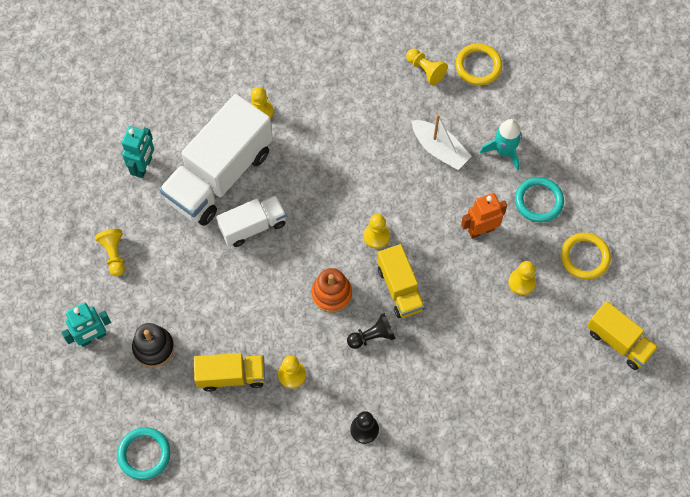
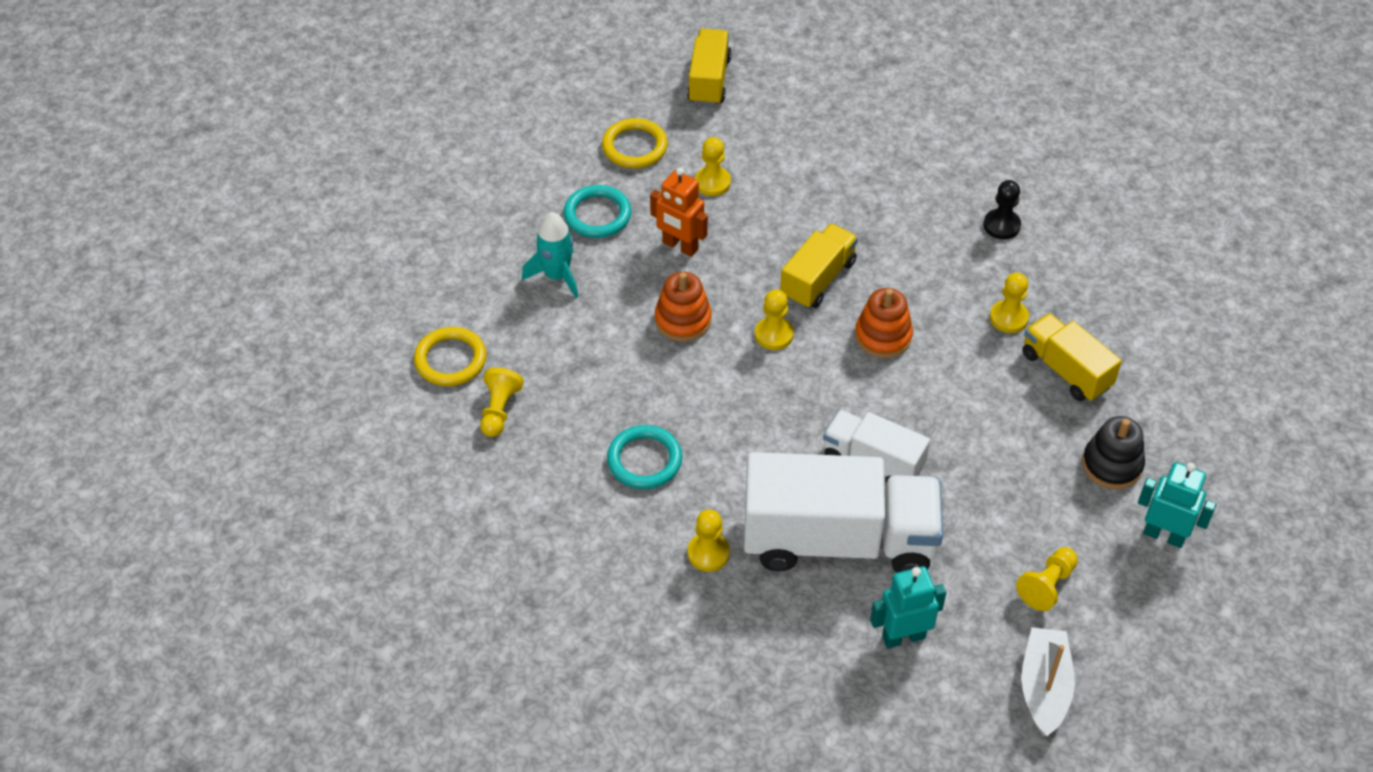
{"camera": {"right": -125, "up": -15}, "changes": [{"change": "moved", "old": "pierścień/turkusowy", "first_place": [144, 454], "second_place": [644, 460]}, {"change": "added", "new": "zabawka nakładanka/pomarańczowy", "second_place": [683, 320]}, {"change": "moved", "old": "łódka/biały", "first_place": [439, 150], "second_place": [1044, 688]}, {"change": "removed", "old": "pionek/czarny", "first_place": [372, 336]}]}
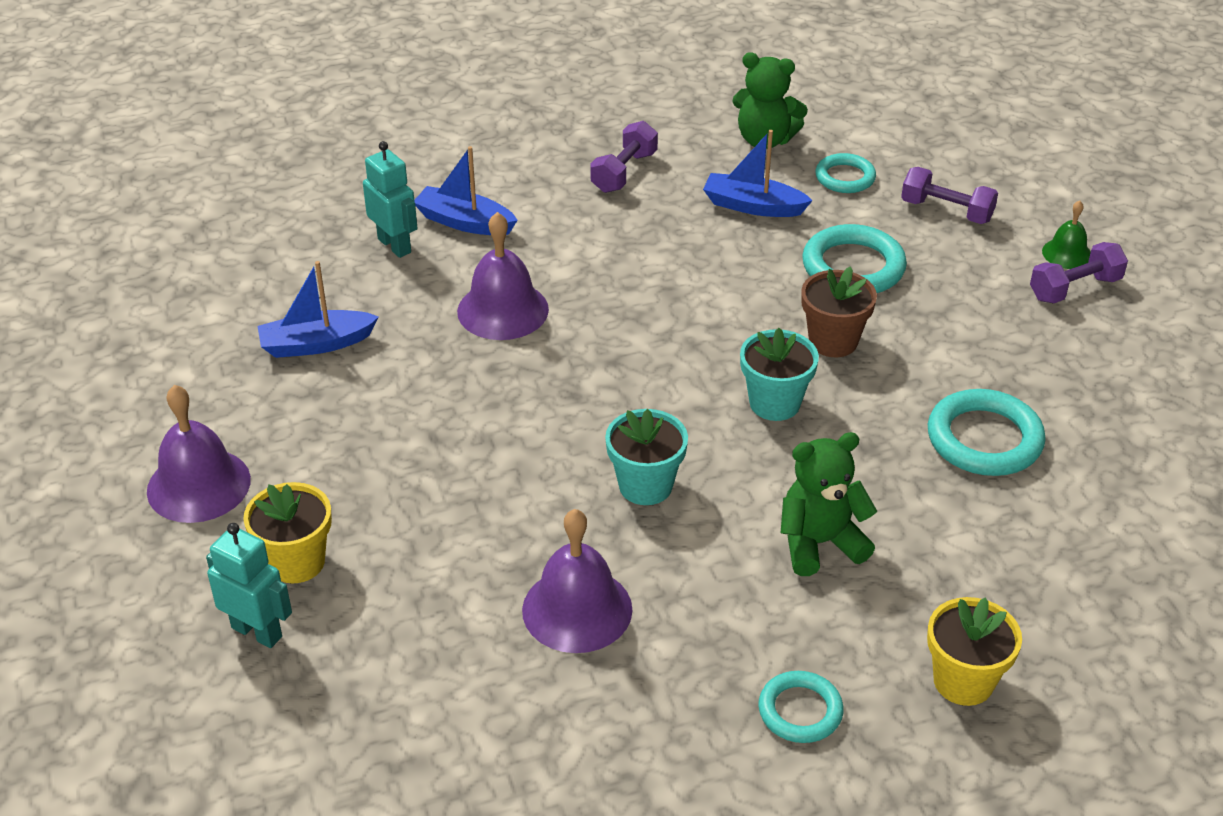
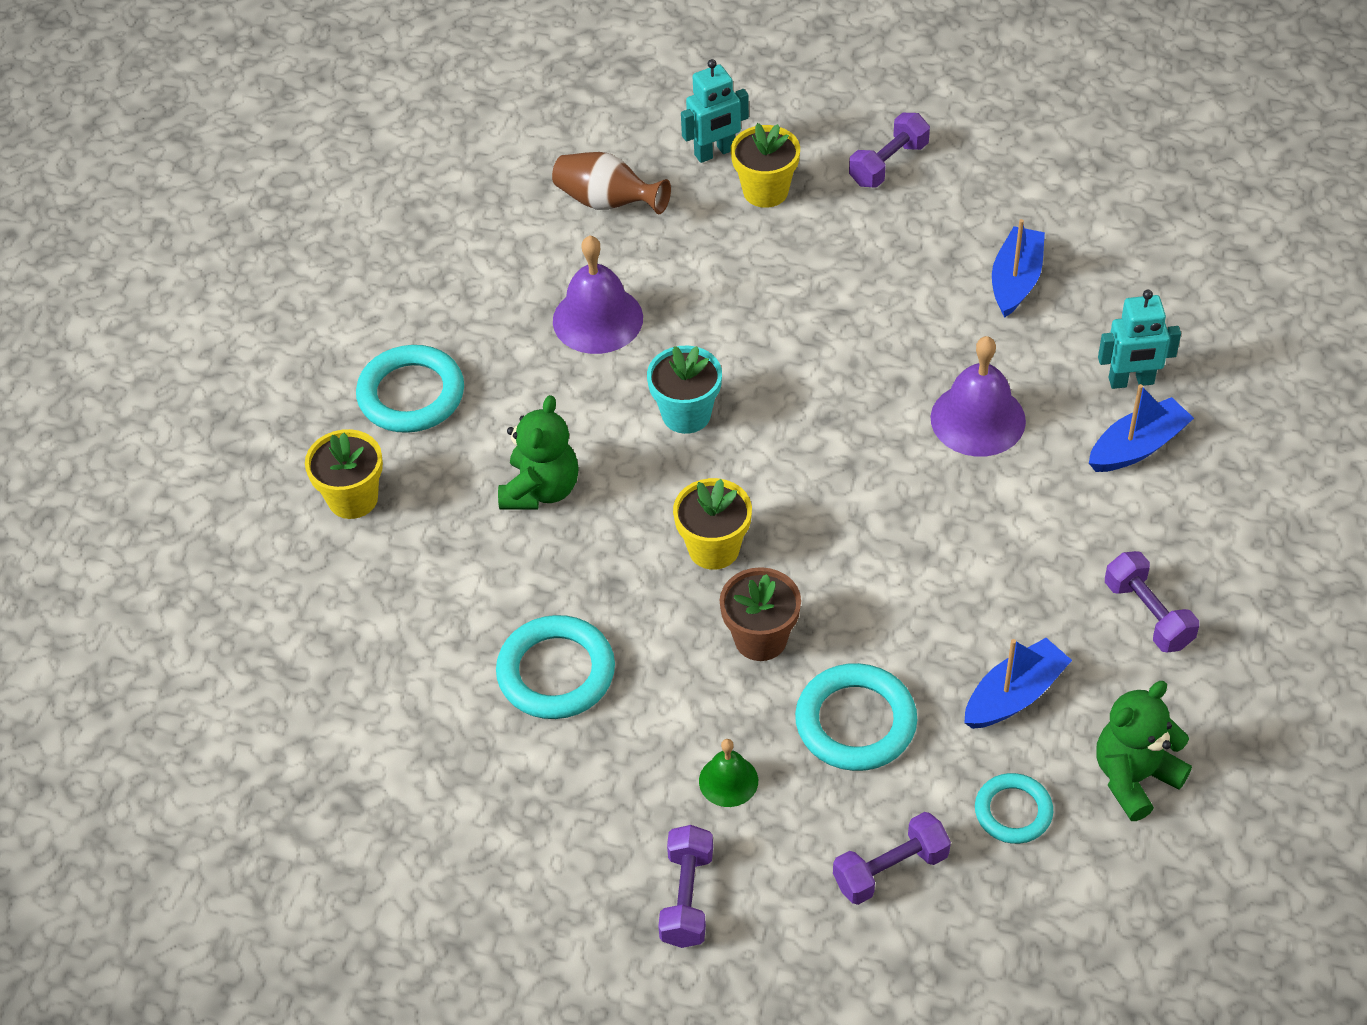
{"camera": {"right": 125, "up": 10}, "changes": [{"change": "resized", "old": "pierścień/turkusowy", "first_place": [800, 711], "second_place": [411, 394], "factor": 1.6}, {"change": "added", "new": "wazon/brązowy", "second_place": [607, 202]}, {"change": "recoloured", "old": "doniczka/turkusowy", "new": "doniczka/żółty", "first_place": [774, 403], "second_place": [714, 548]}, {"change": "moved", "old": "dzwonek/zielony", "first_place": [1067, 253], "second_place": [728, 781]}, {"change": "replaced", "old": "dzwonek/fioletowy", "new": "hantel/fioletowy", "first_place": [198, 485], "second_place": [888, 164]}]}
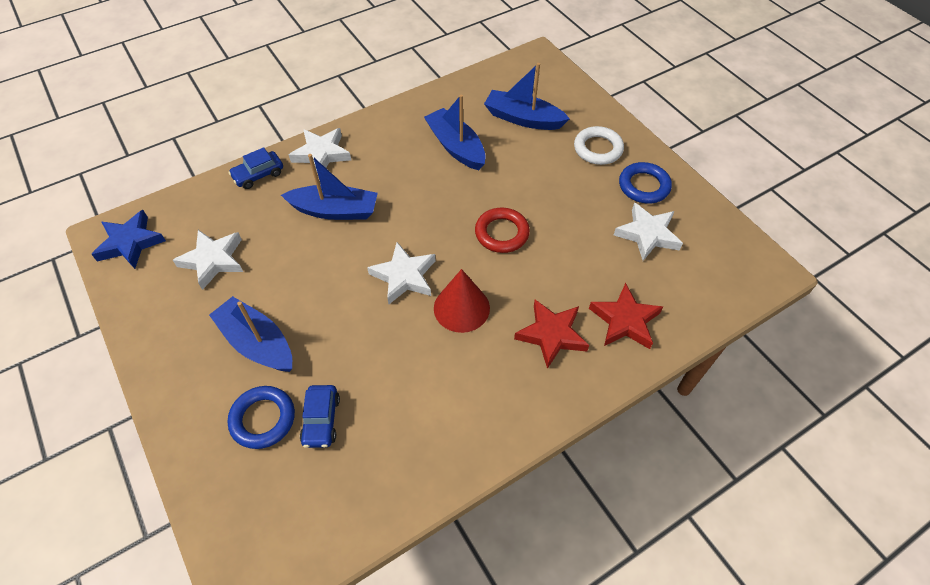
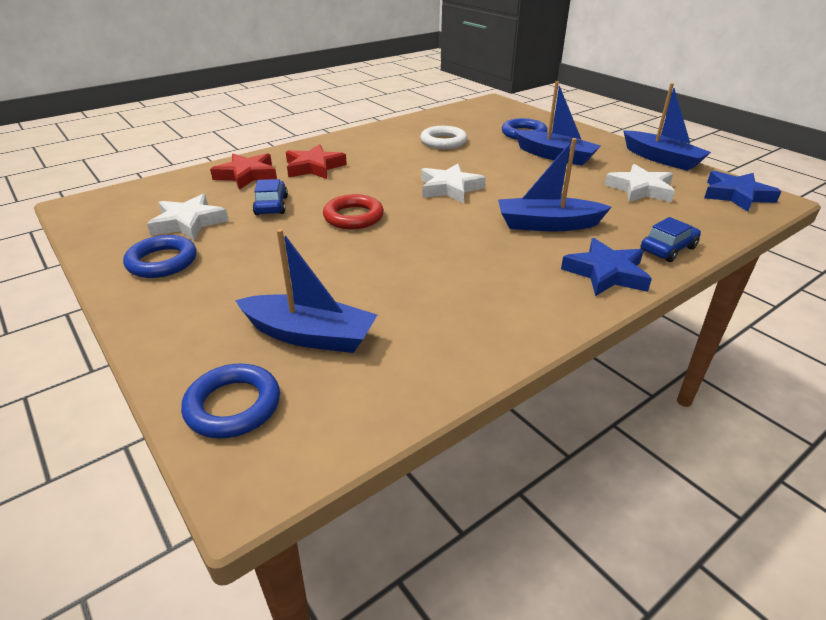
{"camera": {"right": 175, "up": -20}, "changes": [{"change": "added", "new": "pierścień/niebieski", "second_place": [233, 406]}, {"change": "moved", "old": "samochód/niebieski", "first_place": [321, 420], "second_place": [271, 205]}, {"change": "moved", "old": "pierścień/biały", "first_place": [598, 149], "second_place": [443, 142]}, {"change": "recoloured", "old": "gwiazda/biały", "new": "gwiazda/niebieski", "first_place": [321, 154], "second_place": [606, 273]}, {"change": "moved", "old": "łódka/niebieski", "first_place": [456, 147], "second_place": [661, 159]}, {"change": "removed", "old": "stożek/czerwony", "first_place": [461, 308]}]}
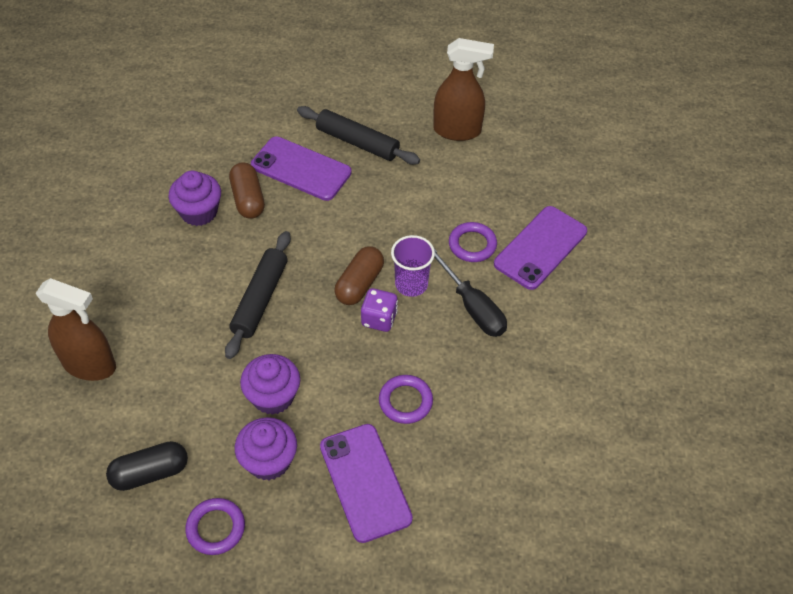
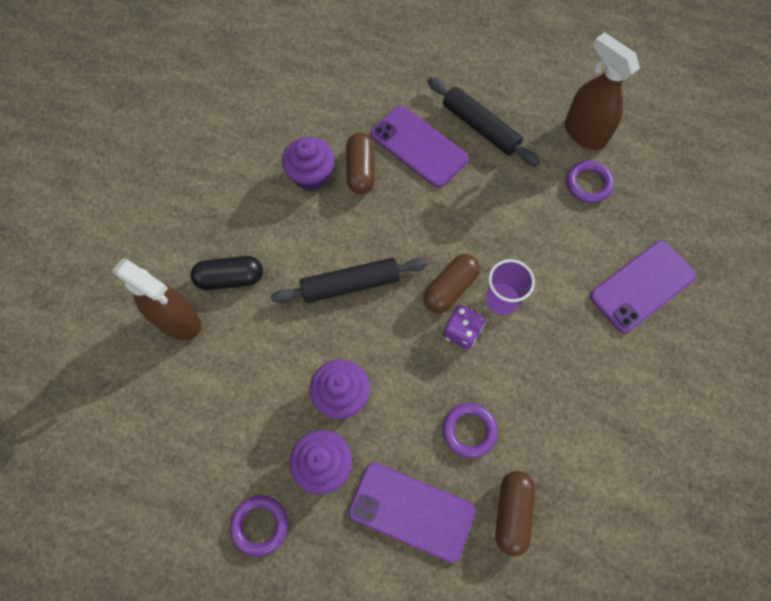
{"camera": {"right": 15, "up": 15}, "changes": [{"change": "moved", "old": "kapsułka/czarny", "first_place": [150, 473], "second_place": [230, 278]}, {"change": "turned", "old": "wałek do ciasta/czarny", "first_place": [260, 299], "second_place": [350, 284], "degrees": 45}, {"change": "turned", "old": "telefon/fioletowy", "first_place": [365, 482], "second_place": [411, 511], "degrees": -60}, {"change": "added", "new": "kapsułka/brązowy", "second_place": [512, 513]}, {"change": "turned", "old": "spryskiwacz/brązowy", "first_place": [457, 130], "second_place": [584, 133], "degrees": -150}, {"change": "moved", "old": "pierścień/fioletowy", "first_place": [472, 245], "second_place": [588, 184]}, {"change": "removed", "old": "śrubokręt/czarny", "first_place": [472, 306]}]}
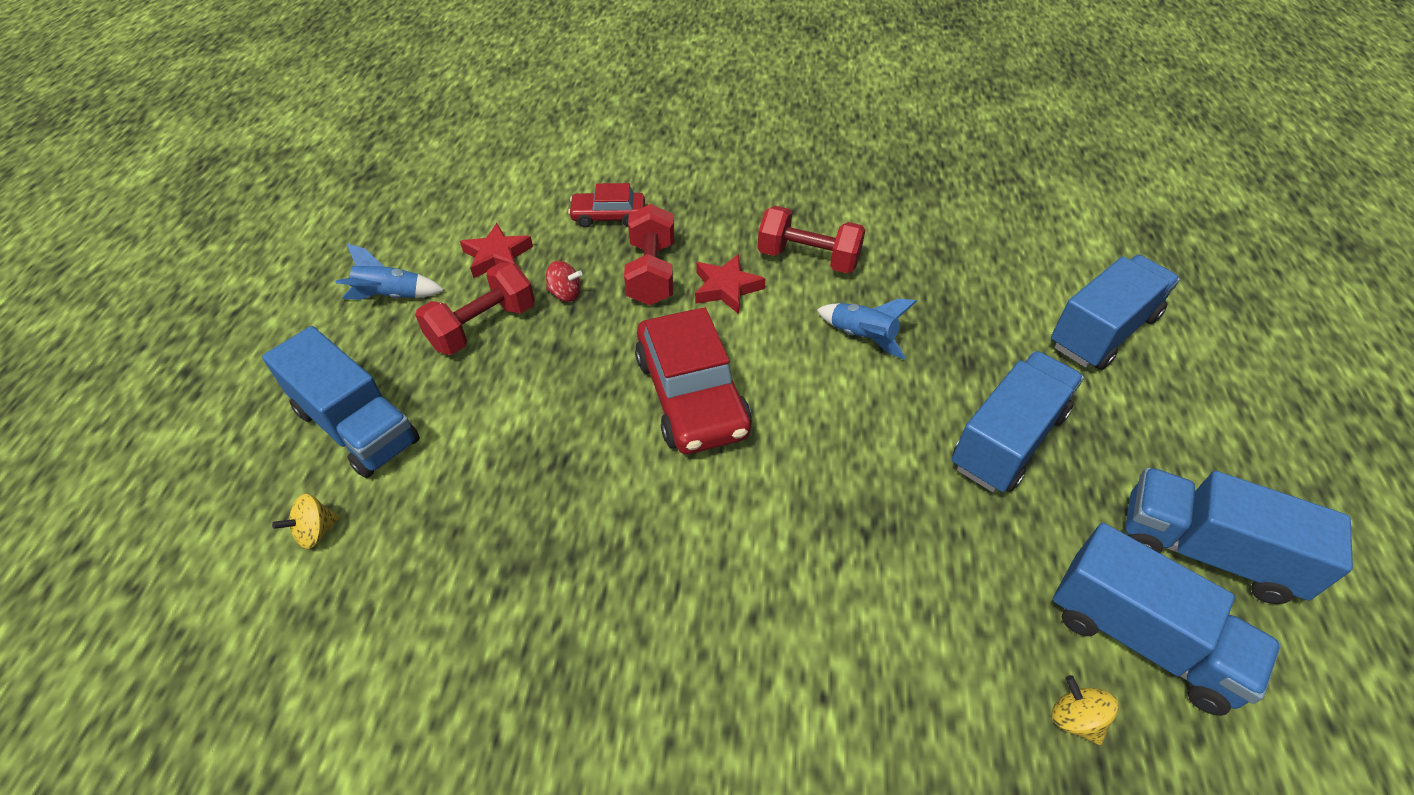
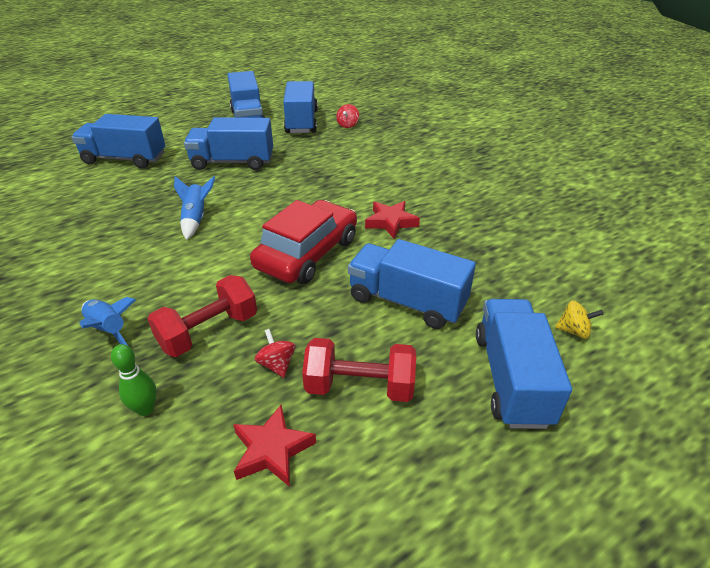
{"camera": {"right": -130, "up": -10}, "changes": [{"change": "moved", "old": "rakieta/niebieski", "first_place": [391, 296], "second_place": [109, 330]}, {"change": "replaced", "old": "samochód/czerwony", "new": "kręgiel/zielony", "first_place": [608, 216], "second_place": [145, 409]}, {"change": "recoloured", "old": "bączek/żółty", "new": "bączek/czerwony", "first_place": [1075, 719], "second_place": [347, 125]}, {"change": "added", "new": "ciężarówka/niebieski", "second_place": [407, 302]}, {"change": "moved", "old": "gwiazda/czerwony", "first_place": [726, 288], "second_place": [391, 222]}, {"change": "removed", "old": "hantel/czerwony", "first_place": [808, 258]}]}
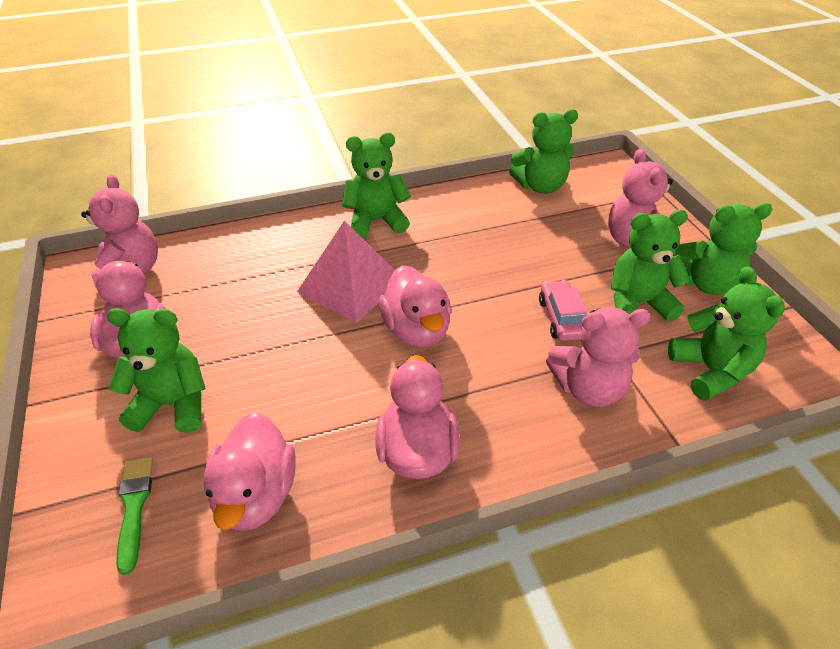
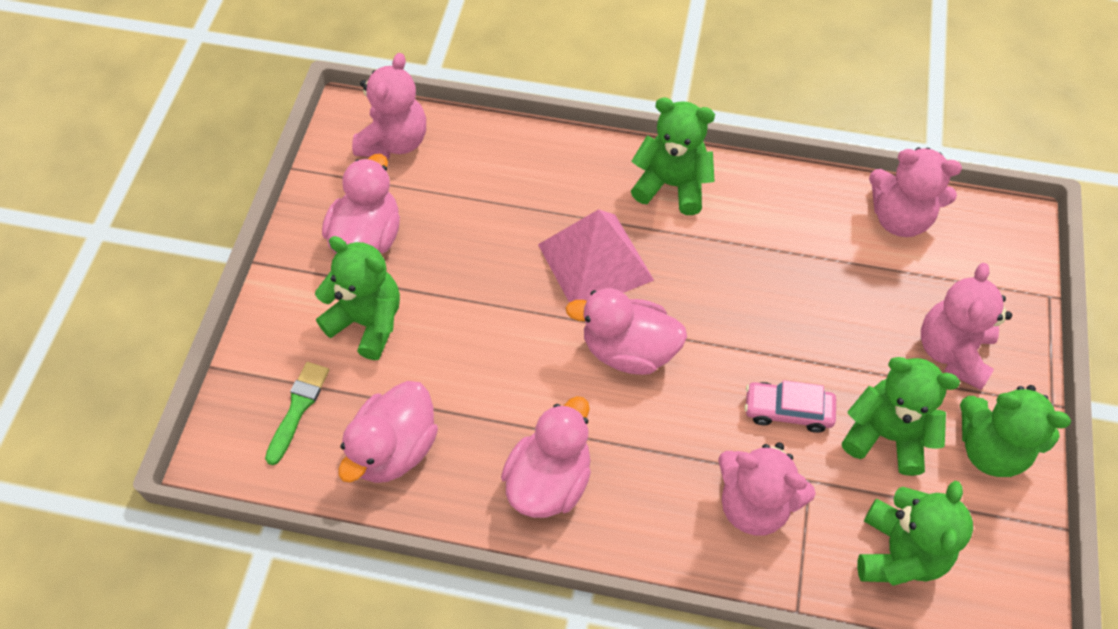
{"camera": {"right": 30, "up": 15}, "changes": [{"change": "turned", "old": "kaczka/różowy", "first_place": [416, 330], "second_place": [628, 350], "degrees": 90}, {"change": "turned", "old": "samochód/różowy", "first_place": [561, 318], "second_place": [787, 411], "degrees": -105}, {"change": "recoloured", "old": "miś/zielony", "new": "miś/różowy", "first_place": [540, 186], "second_place": [899, 218]}]}
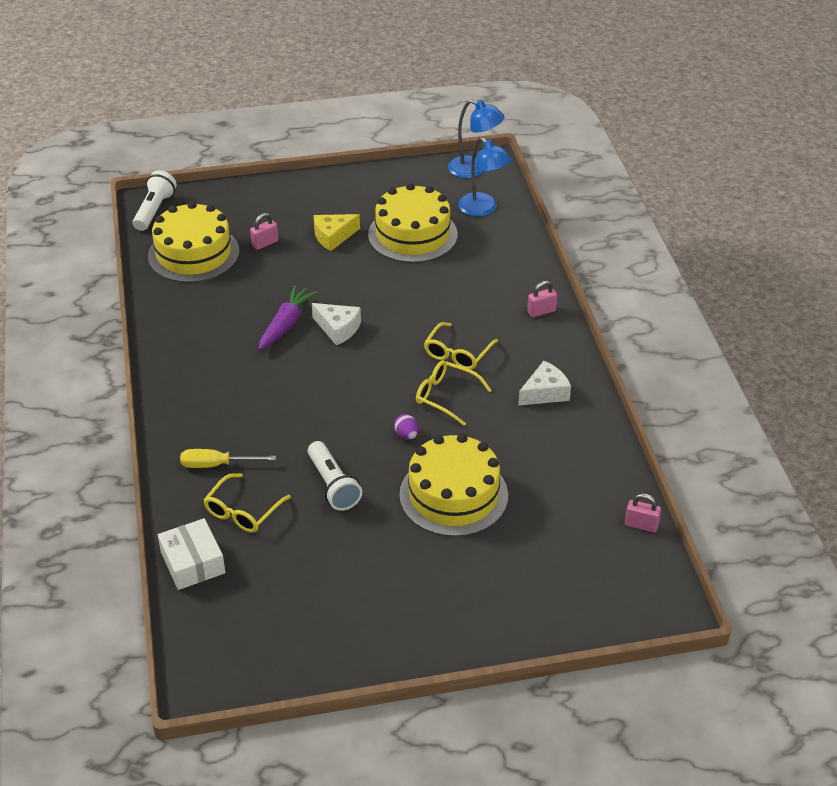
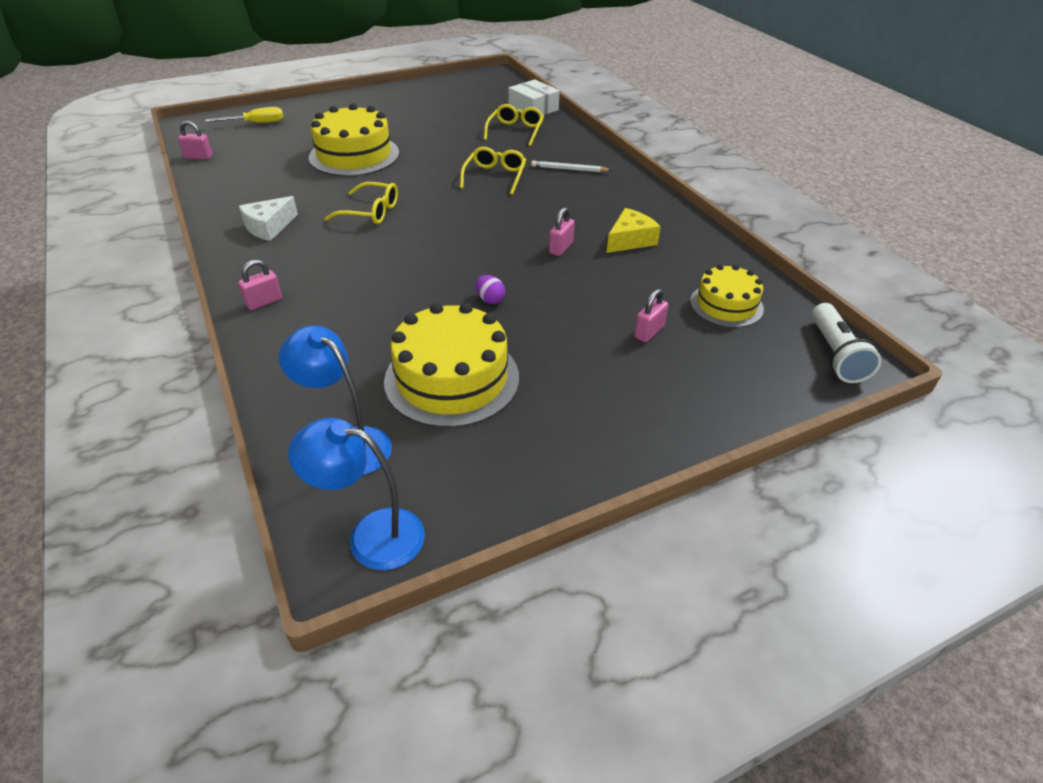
{"camera": {"right": 165, "up": 0}, "changes": [{"change": "moved", "old": "śrubokręt/żółty", "first_place": [216, 465], "second_place": [256, 123]}, {"change": "moved", "old": "okulary/żółty", "first_place": [457, 353], "second_place": [495, 176]}, {"change": "moved", "old": "jajko/fioletowy", "first_place": [406, 435], "second_place": [490, 299]}, {"change": "added", "new": "ołówek/biały", "second_place": [569, 169]}, {"change": "replaced", "old": "marchewka/fioletowy", "new": "kłódka/różowy", "first_place": [286, 324], "second_place": [561, 248]}, {"change": "moved", "old": "ser/żółty", "first_place": [333, 236], "second_place": [630, 240]}, {"change": "resized", "old": "tort/żółty", "first_place": [193, 253], "second_place": [726, 305], "factor": 0.61}, {"change": "removed", "old": "latarka/biały", "first_place": [333, 485]}, {"change": "removed", "old": "ser/biały", "first_place": [338, 328]}]}
